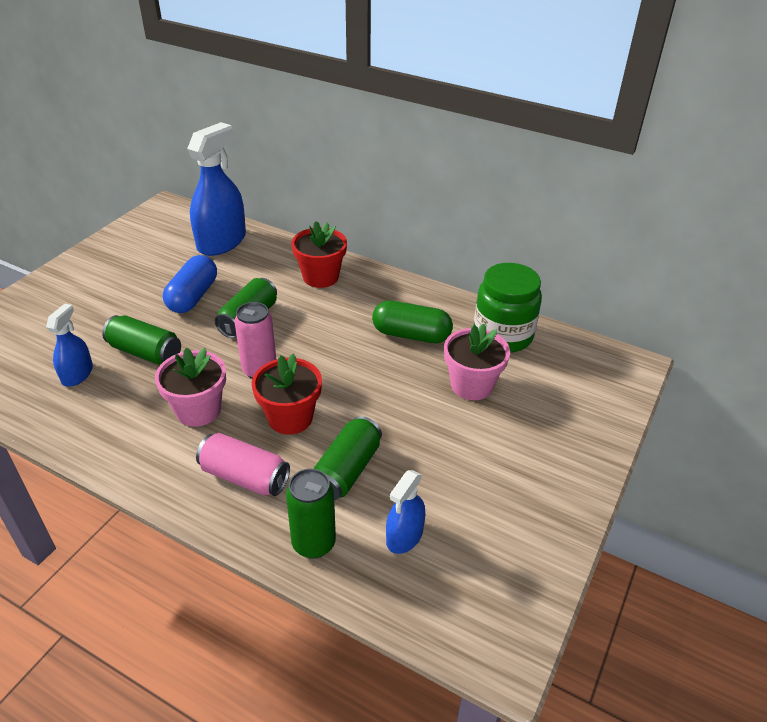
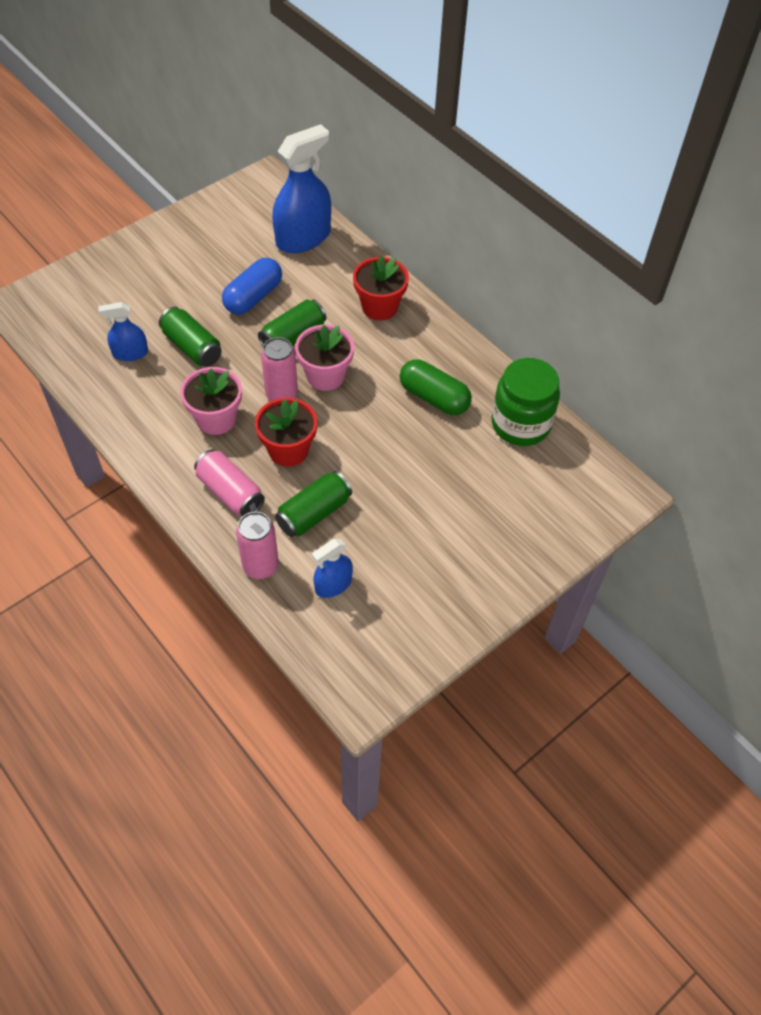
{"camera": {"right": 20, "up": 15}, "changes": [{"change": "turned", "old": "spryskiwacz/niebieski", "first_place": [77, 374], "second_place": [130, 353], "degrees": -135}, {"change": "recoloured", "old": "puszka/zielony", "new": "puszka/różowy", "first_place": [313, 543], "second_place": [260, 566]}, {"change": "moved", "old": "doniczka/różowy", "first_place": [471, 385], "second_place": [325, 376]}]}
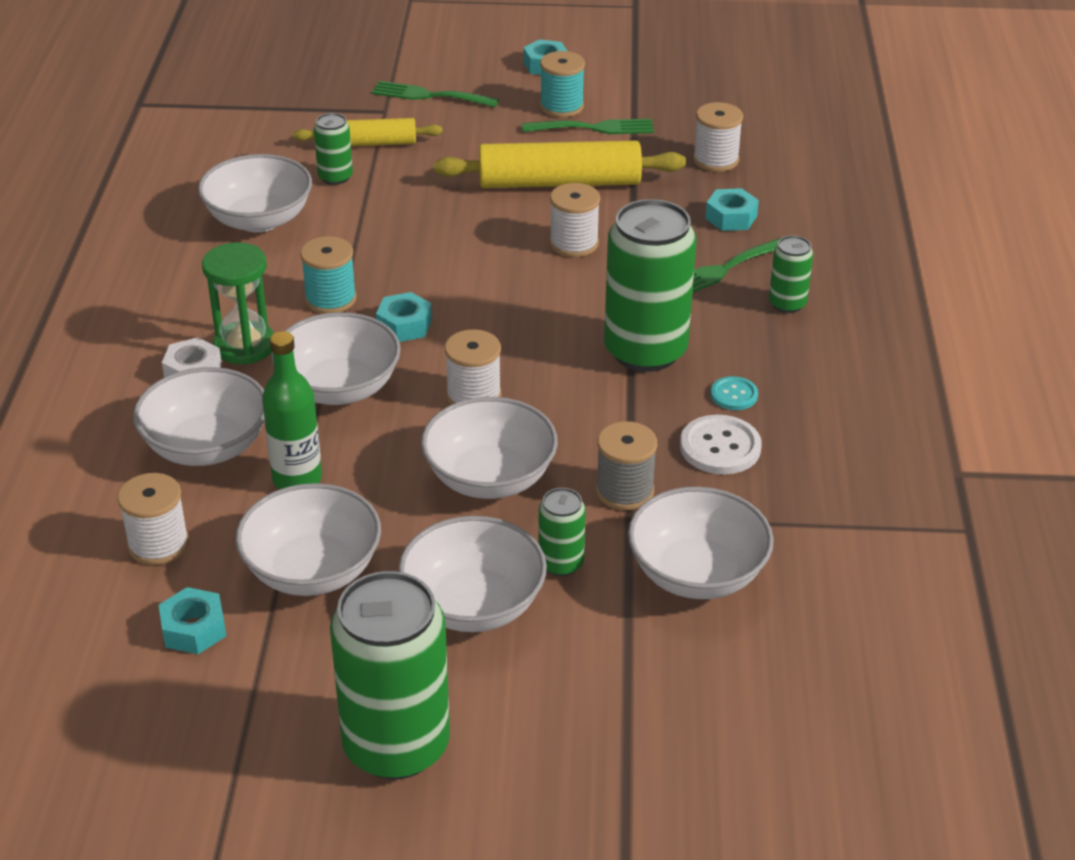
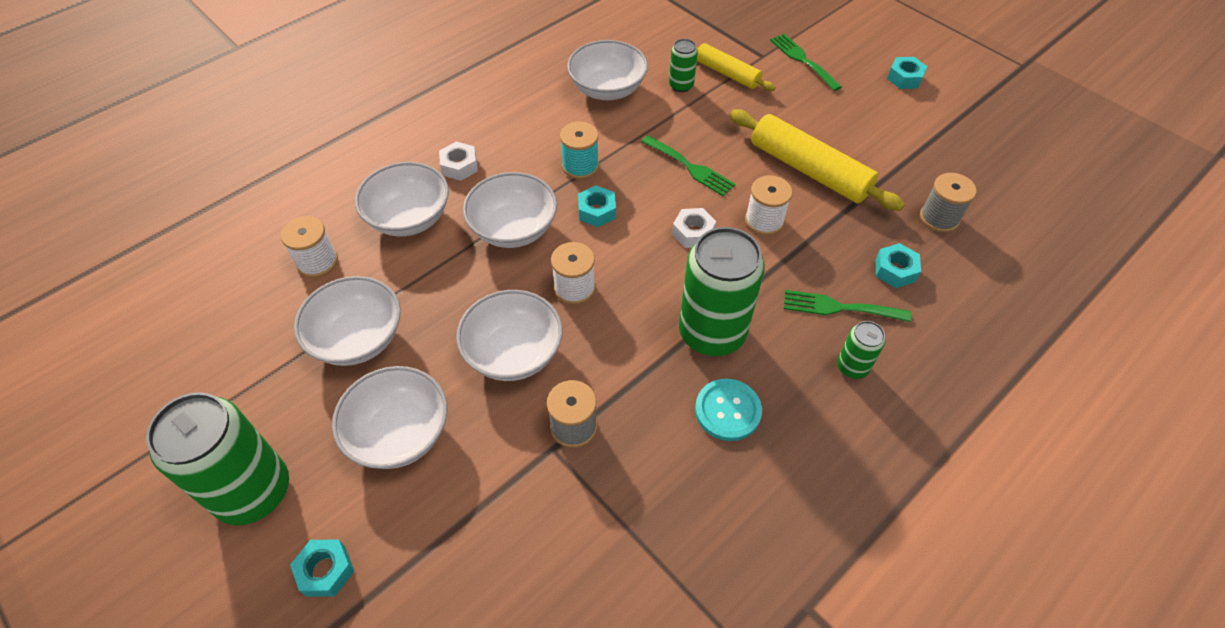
{"camera": {"right": 45, "up": 15}, "changes": [{"change": "moved", "old": "nakrętka/turkusowy", "first_place": [194, 629], "second_place": [326, 571]}, {"change": "moved", "old": "widelec/zielony", "first_place": [594, 128], "second_place": [690, 167]}, {"change": "added", "new": "nakrętka/biały", "second_place": [693, 233]}, {"change": "resized", "old": "guzik/turkusowy", "first_place": [734, 395], "second_place": [727, 410], "factor": 1.65}, {"change": "recoloured", "old": "szpulka/biały", "new": "szpulka/szary", "first_place": [715, 160], "second_place": [939, 218]}, {"change": "removed", "old": "klepsydra/zielony", "first_place": [245, 346]}, {"change": "removed", "old": "butelka/zielony", "first_place": [297, 479]}, {"change": "removed", "old": "puszka/zielony", "first_place": [561, 563]}, {"change": "removed", "old": "szpulka/turkusowy", "first_place": [561, 106]}, {"change": "removed", "old": "miska/biały", "first_place": [697, 574]}, {"change": "removed", "old": "guzik/biały", "first_place": [720, 447]}]}
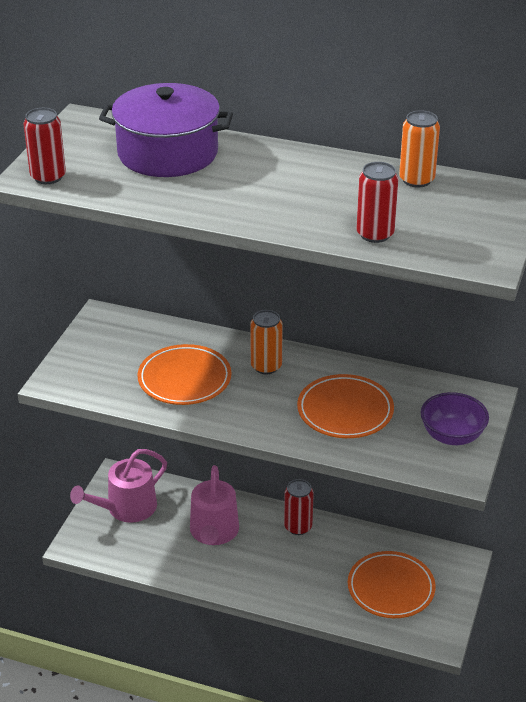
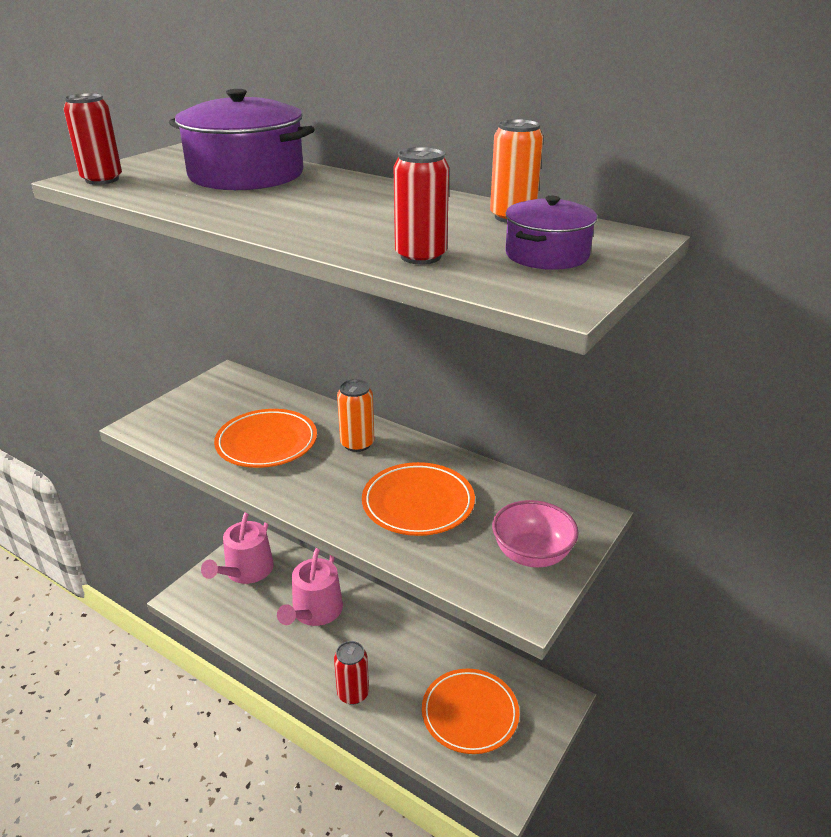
{"camera": {"right": 15, "up": -5}, "changes": [{"change": "turned", "old": "konewka/różowy", "first_place": [126, 508], "second_place": [246, 571], "degrees": -45}, {"change": "moved", "old": "puszka/czerwony", "first_place": [298, 527], "second_place": [353, 693]}, {"change": "recoloured", "old": "miska/fioletowy", "new": "miska/różowy", "first_place": [452, 436], "second_place": [532, 554]}, {"change": "added", "new": "garnek/fioletowy", "second_place": [547, 255]}]}
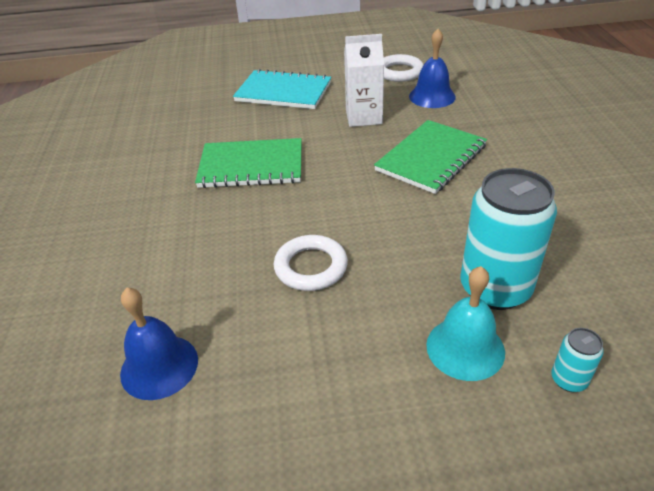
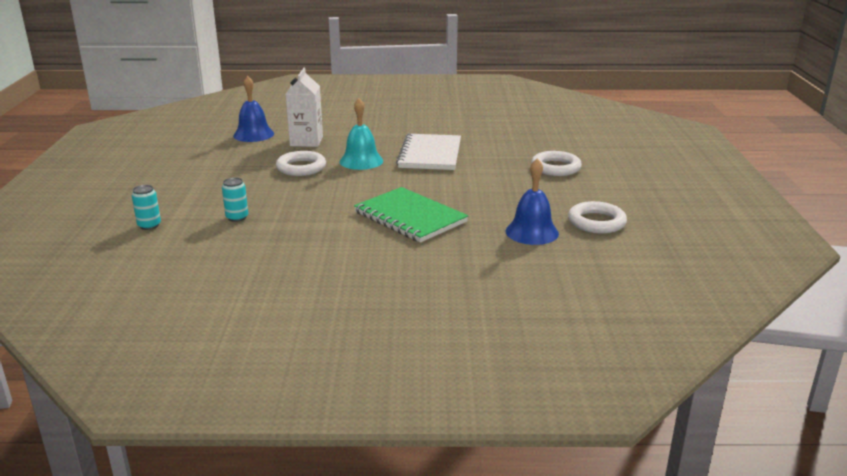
{"camera": {"right": 95, "up": -15}, "changes": [{"change": "resized", "old": "puszka/turkusowy", "first_place": [495, 288], "second_place": [237, 217], "factor": 0.43}, {"change": "moved", "old": "karton mleka/biały", "first_place": [363, 117], "second_place": [306, 141]}, {"change": "moved", "old": "dzwonek/turkusowy", "first_place": [465, 348], "second_place": [361, 161]}, {"change": "recoloured", "old": "zeszyt/zielony", "new": "zeszyt/biały", "first_place": [251, 166], "second_place": [430, 154]}, {"change": "replaced", "old": "zeszyt/turkusowy", "new": "pierścień/biały", "first_place": [283, 92], "second_place": [555, 168]}]}
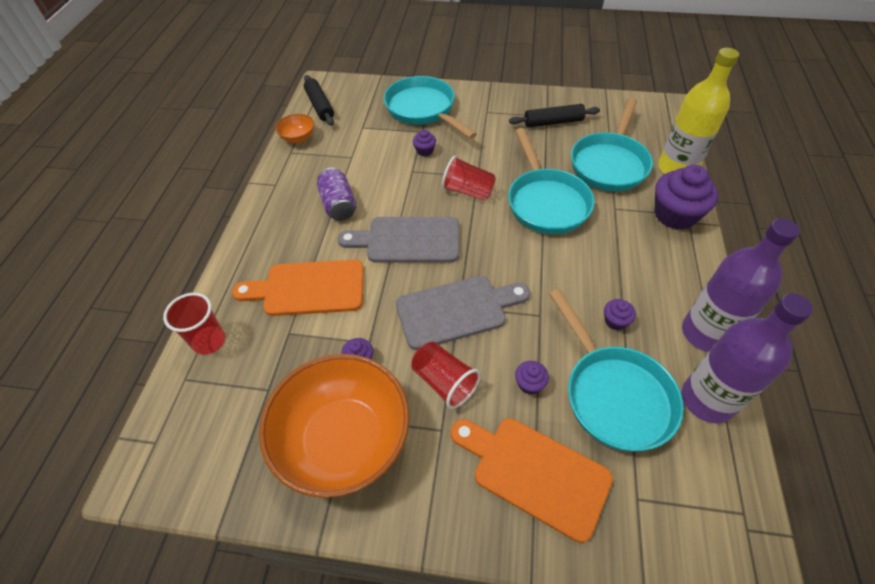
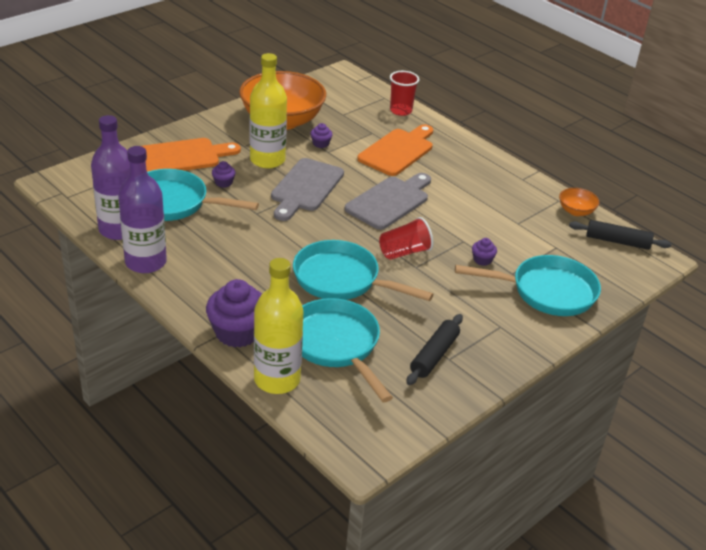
{"camera": {"right": 125, "up": -15}, "changes": [{"change": "replaced", "old": "szklanka/czerwony", "new": "butelka/żółty", "first_place": [444, 382], "second_place": [267, 160]}, {"change": "removed", "old": "puszka/fioletowy", "first_place": [338, 205]}, {"change": "removed", "old": "muffinka/fioletowy", "first_place": [615, 321]}]}
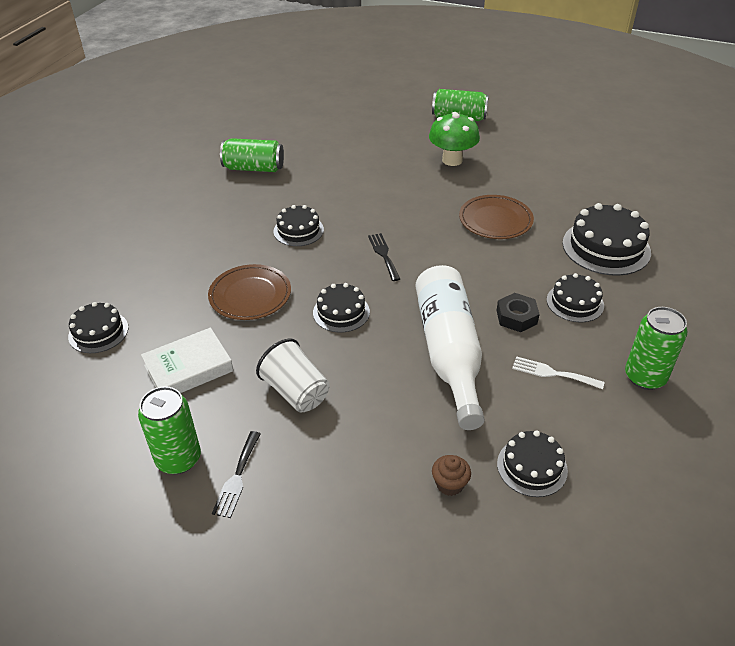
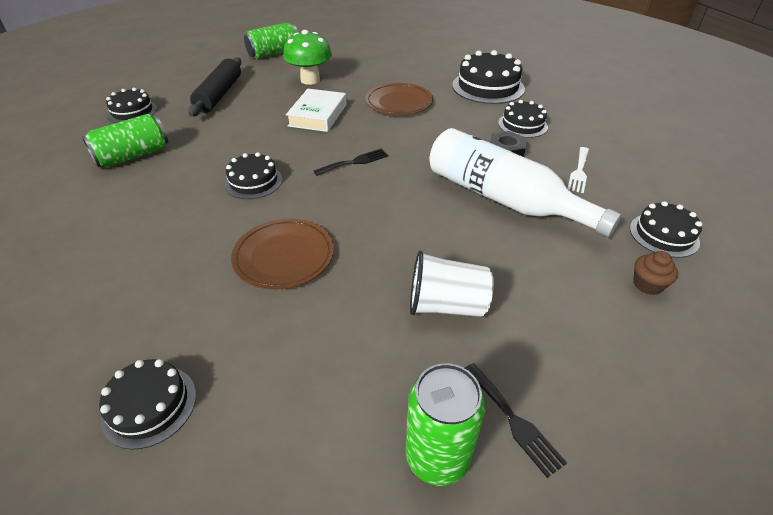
{"camera": {"right": -45, "up": 0}, "changes": [{"change": "moved", "old": "tort/czarny", "first_place": [341, 312], "second_place": [132, 112]}, {"change": "added", "new": "wałek do ciasta/czarny", "second_place": [219, 94]}, {"change": "moved", "old": "książka/biały", "first_place": [189, 368], "second_place": [318, 115]}, {"change": "turned", "old": "widelec/czarny", "first_place": [383, 255], "second_place": [355, 162], "degrees": 120}, {"change": "turned", "old": "widelec/biały", "first_place": [553, 373], "second_place": [579, 171], "degrees": -45}, {"change": "removed", "old": "puszka/zielony", "first_place": [645, 377]}]}
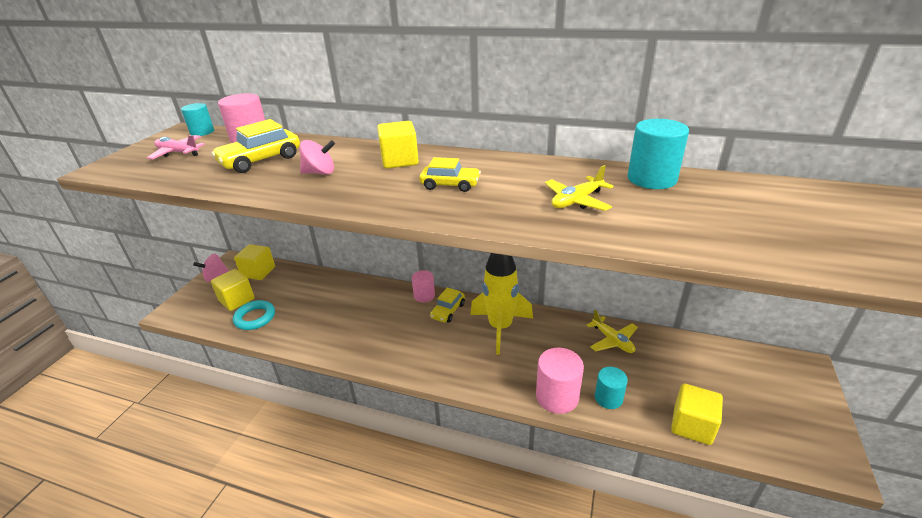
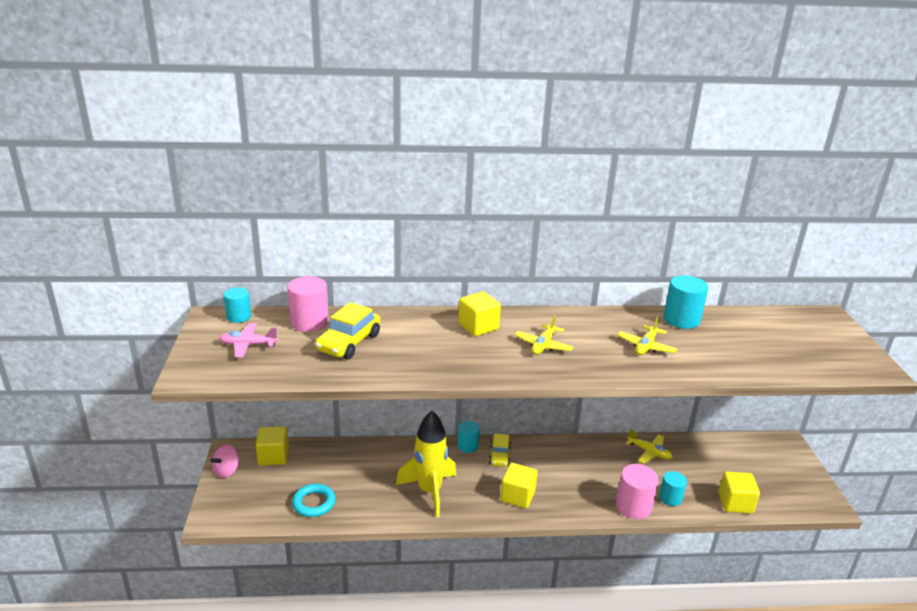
{"camera": {"right": -25, "up": -5}, "changes": [{"change": "moved", "old": "rakieta/żółty", "first_place": [500, 328], "second_place": [429, 491]}, {"change": "recoloured", "old": "walec/różowy", "new": "walec/turkusowy", "first_place": [424, 295], "second_place": [468, 446]}, {"change": "moved", "old": "sześcian/żółty", "first_place": [237, 300], "second_place": [517, 496]}, {"change": "replaced", "old": "samochód/żółty", "new": "samolot/żółty", "first_place": [450, 185], "second_place": [543, 345]}, {"change": "removed", "old": "bączek/różowy", "first_place": [320, 173]}]}
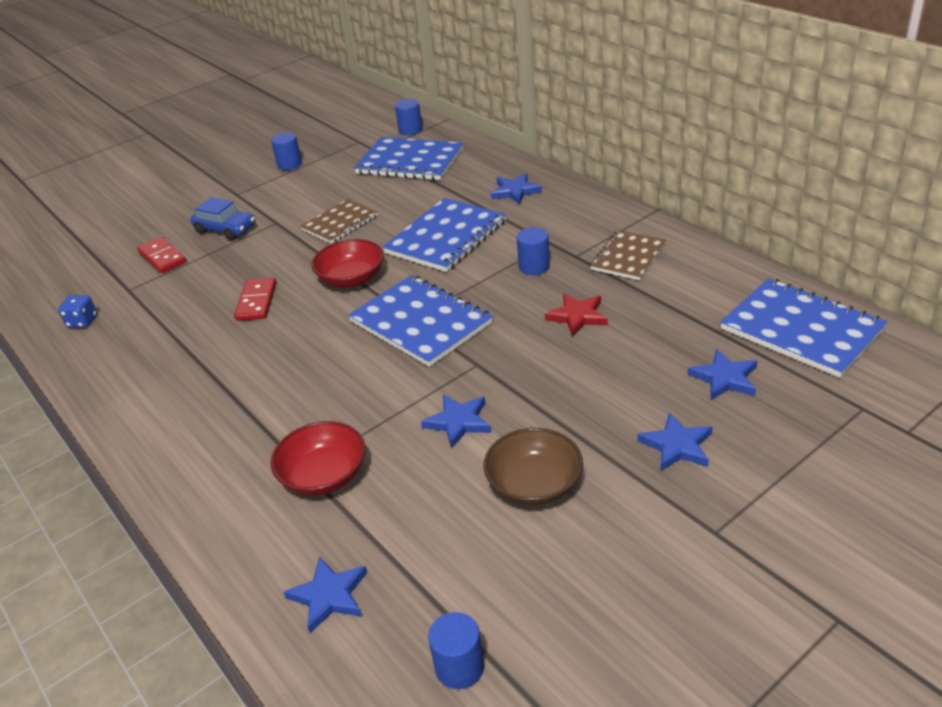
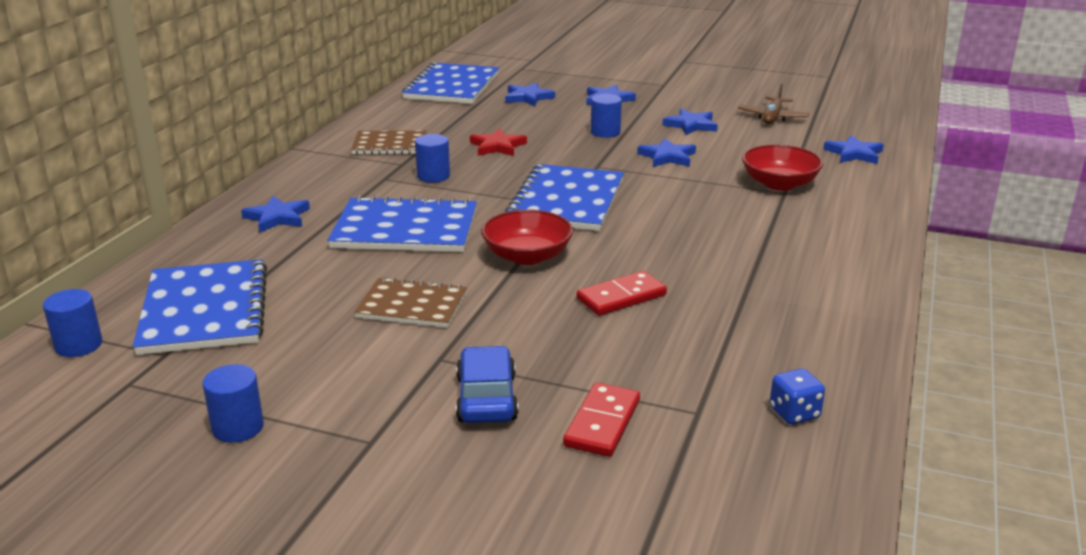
{"camera": {"right": -125, "up": -10}, "changes": [{"change": "moved", "old": "walec/niebieski", "first_place": [459, 667], "second_place": [605, 132]}, {"change": "replaced", "old": "miska/brązowy", "new": "gwiazda/niebieski", "first_place": [534, 484], "second_place": [691, 125]}, {"change": "added", "new": "samolot/brązowy", "second_place": [772, 117]}]}
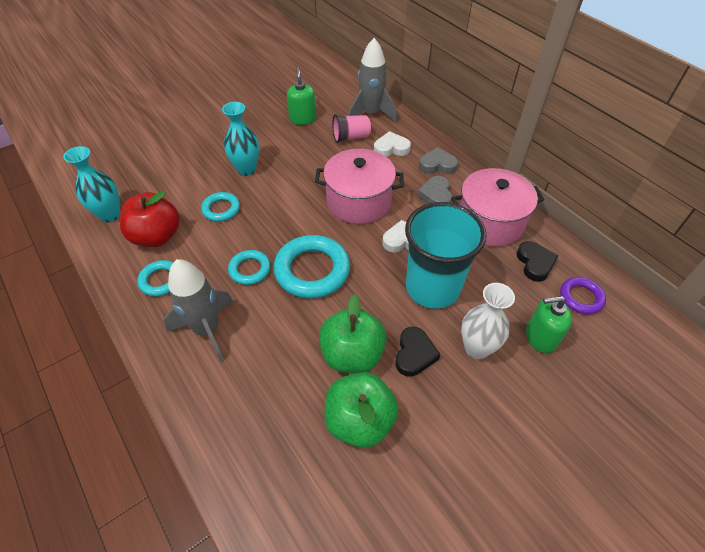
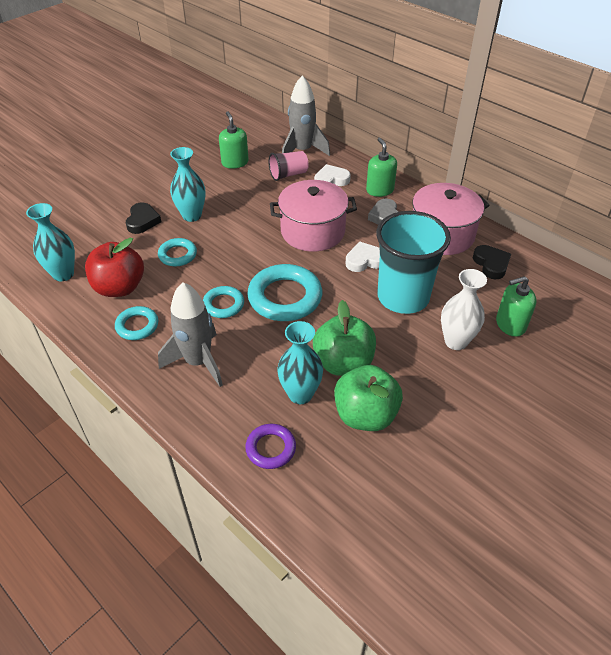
{"camera": {"right": -10, "up": -5}, "changes": [{"change": "moved", "old": "serce/czarny", "first_place": [414, 354], "second_place": [142, 221]}, {"change": "moved", "old": "pierścień/fioletowy", "first_place": [581, 297], "second_place": [271, 448]}, {"change": "added", "new": "wazon/turkusowy", "second_place": [300, 394]}, {"change": "replaced", "old": "serce/szary", "new": "dozownik mydła/zielony", "first_place": [437, 165], "second_place": [379, 190]}]}
